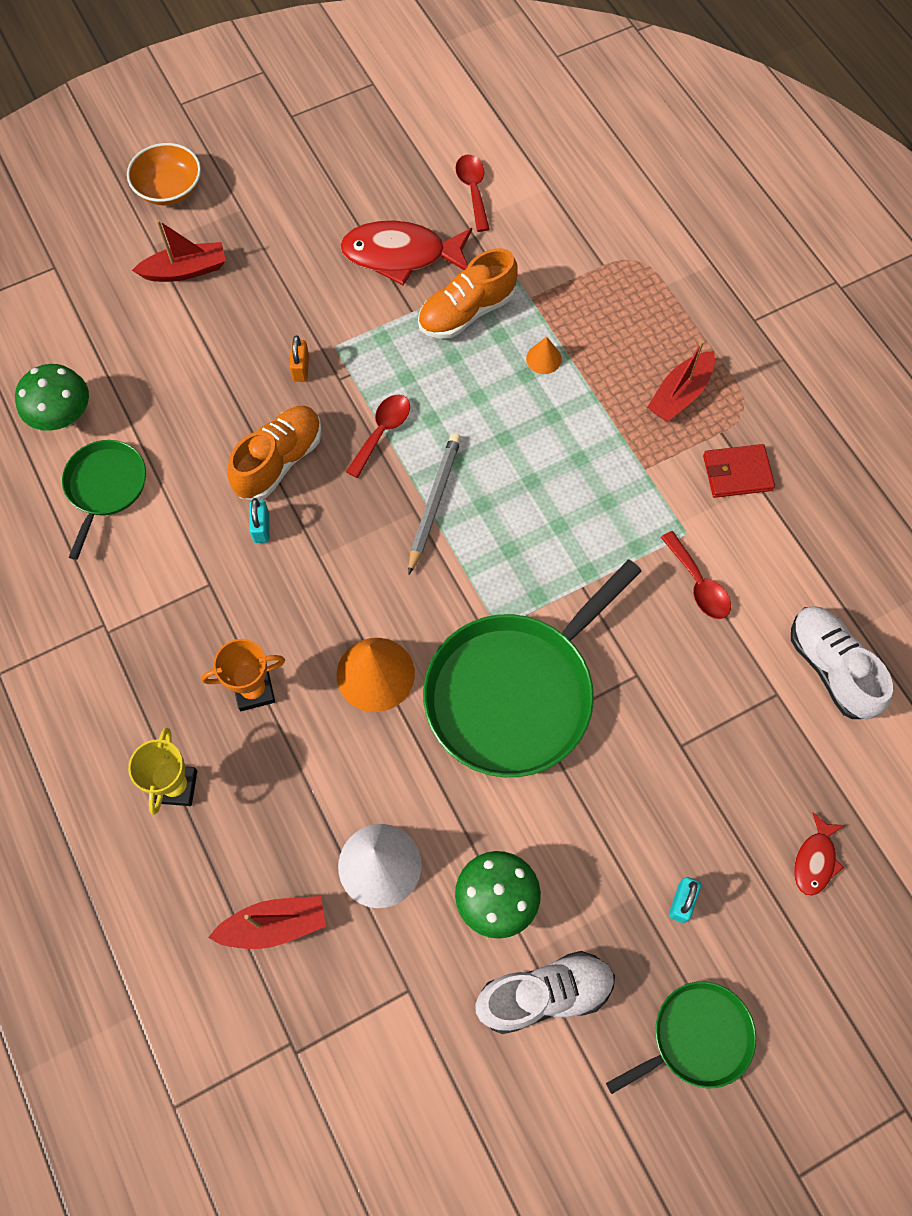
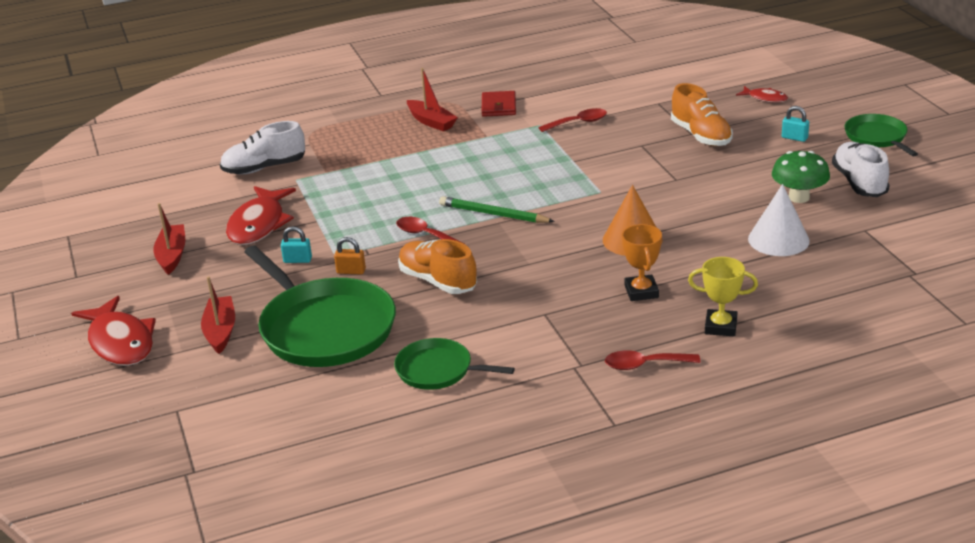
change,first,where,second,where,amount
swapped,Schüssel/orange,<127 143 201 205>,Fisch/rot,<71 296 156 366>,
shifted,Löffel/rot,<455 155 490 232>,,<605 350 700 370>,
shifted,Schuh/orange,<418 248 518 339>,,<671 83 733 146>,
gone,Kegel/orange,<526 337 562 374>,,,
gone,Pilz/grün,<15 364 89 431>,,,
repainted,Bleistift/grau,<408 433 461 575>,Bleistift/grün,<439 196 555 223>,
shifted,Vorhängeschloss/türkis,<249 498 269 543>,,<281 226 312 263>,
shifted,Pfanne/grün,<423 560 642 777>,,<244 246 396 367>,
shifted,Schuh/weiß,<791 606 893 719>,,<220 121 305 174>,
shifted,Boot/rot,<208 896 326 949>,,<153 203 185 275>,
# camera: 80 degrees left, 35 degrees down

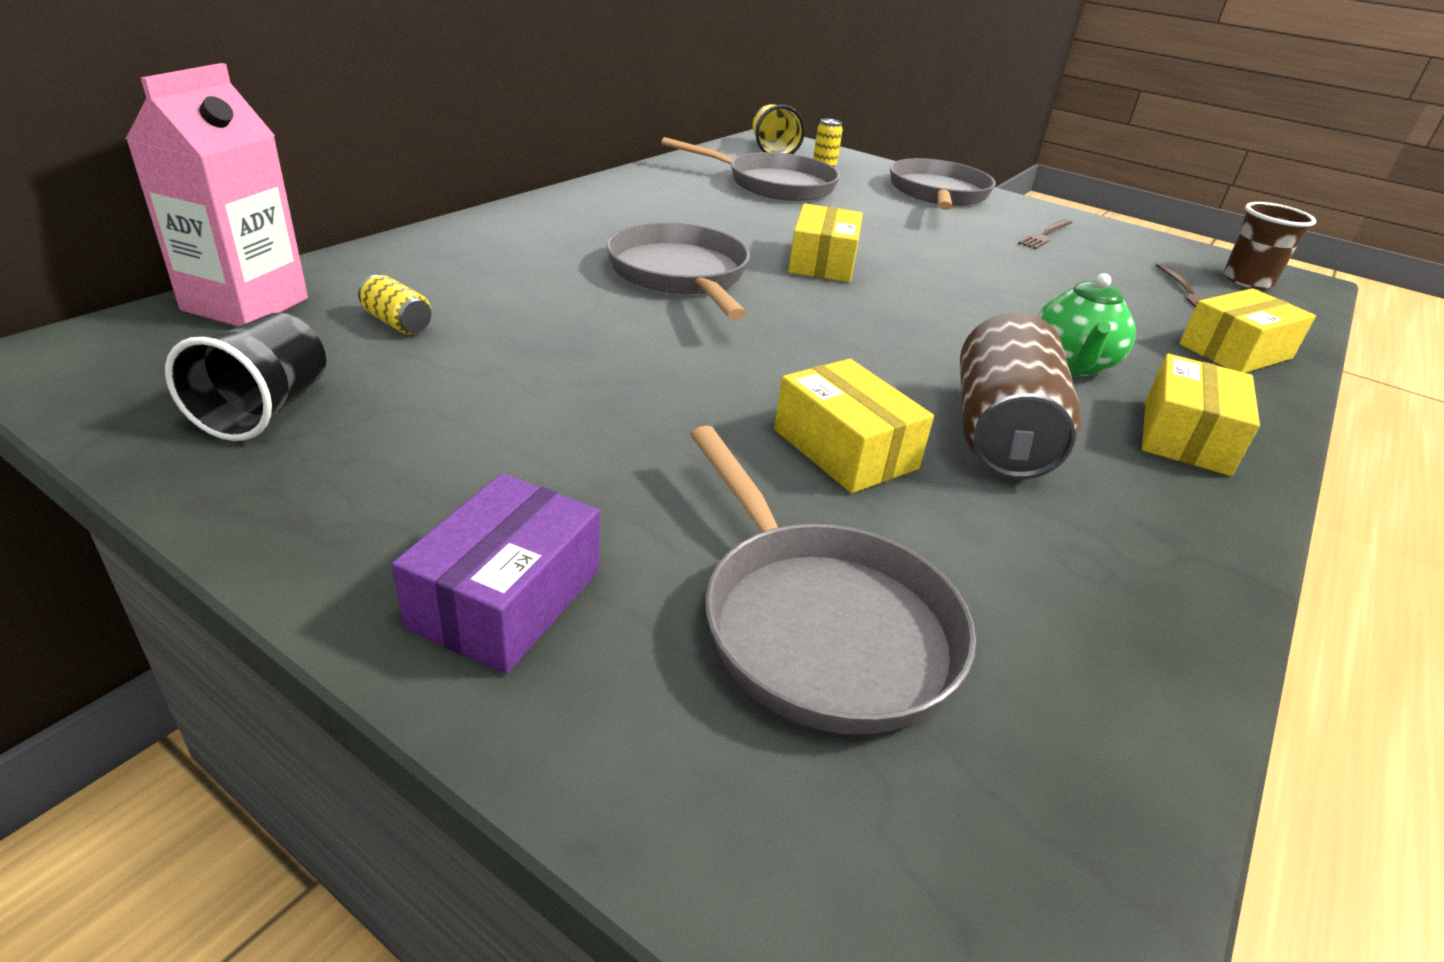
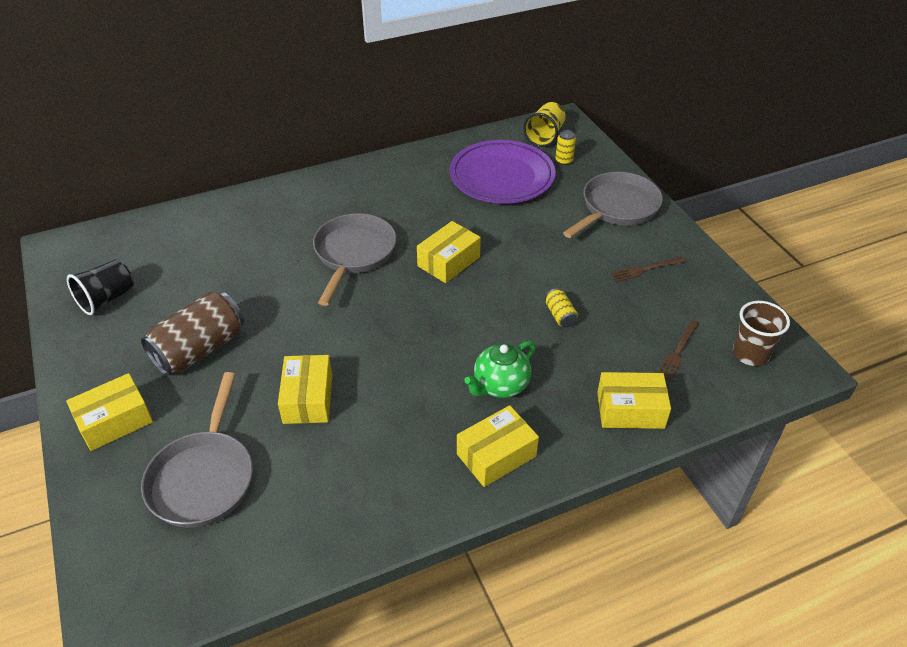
change,first,where,second,where,amount
gone,Getränkekarton/rosa,<126 63 308 326>,,,
swapped,Pfanne/grau,<661 137 840 201>,Teller/lila,<450 140 556 204>,
shifted,Dose/gelb,<358 275 431 335>,,<545 288 578 327>,
shifted,Dose/braun,<960 312 1082 479>,,<141 291 244 376>,
repainted,Schachtel/lila,<392 473 600 674>,Schachtel/gelb,<66 373 153 451>,
# camera: 35 degrees right, 10 degrees up

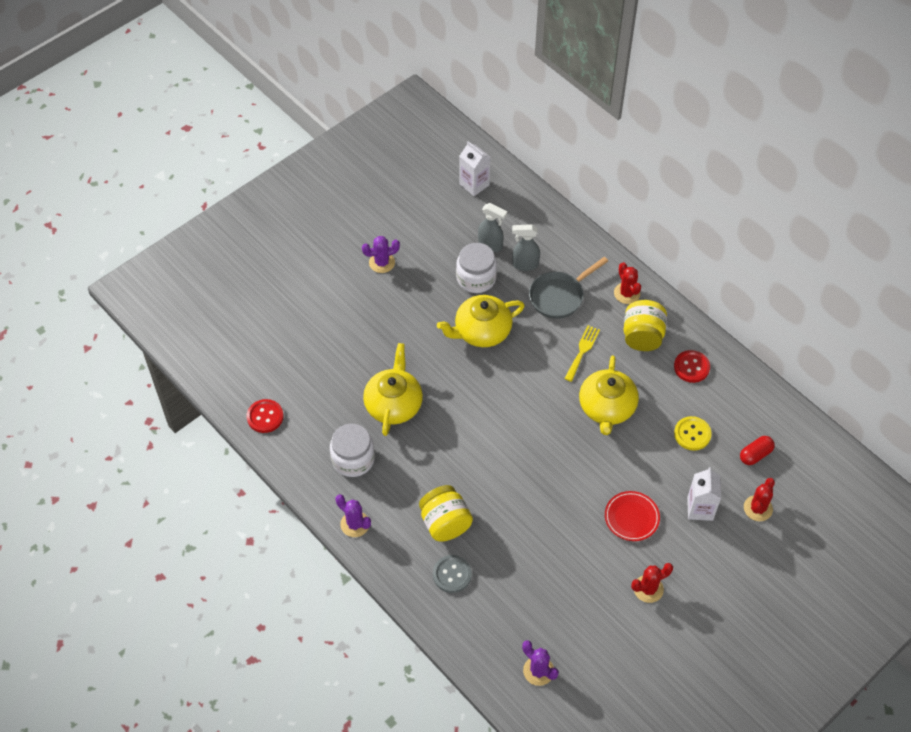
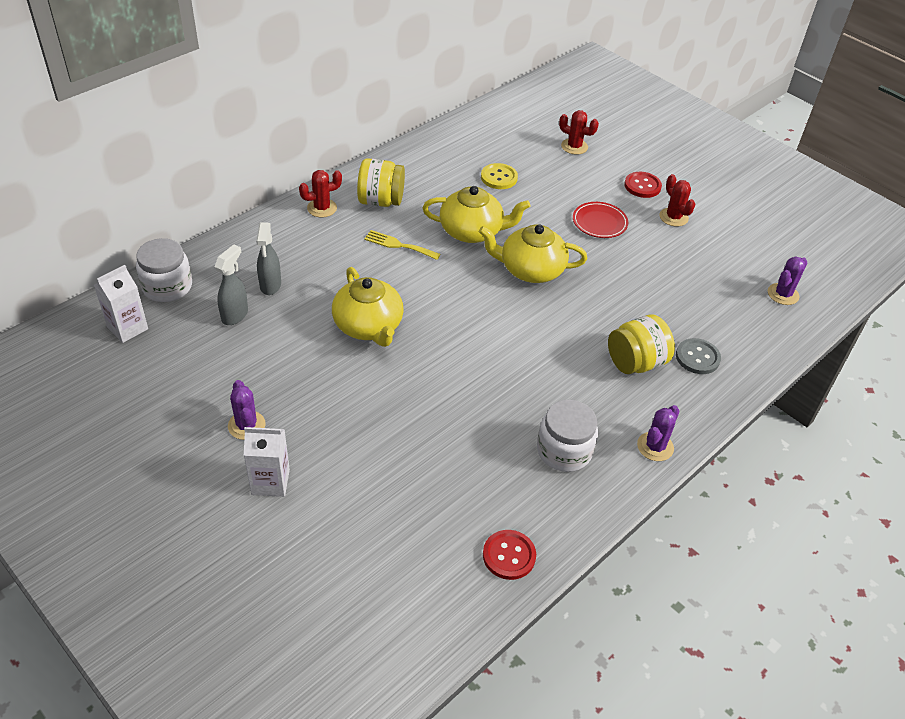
change,first,where,second,where,amount
shifted,Einmachglas/weiß,<456 243 497 293>,,<136 238 192 302>,
gone,Pfanne/grau,<529 257 608 319>,,,
shifted,Teekanne/gelb,<363 343 423 436>,,<479 225 587 283>,
shifted,Knopf/rot,<674 350 710 383>,,<624 172 662 198>,
gone,Kapsel/rot,<740 436 775 465>,,,
shifted,Getränkekarton/weiß,<687 467 721 521>,,<244 427 290 497>,
# camera: 95 degrees left, 10 degrees down

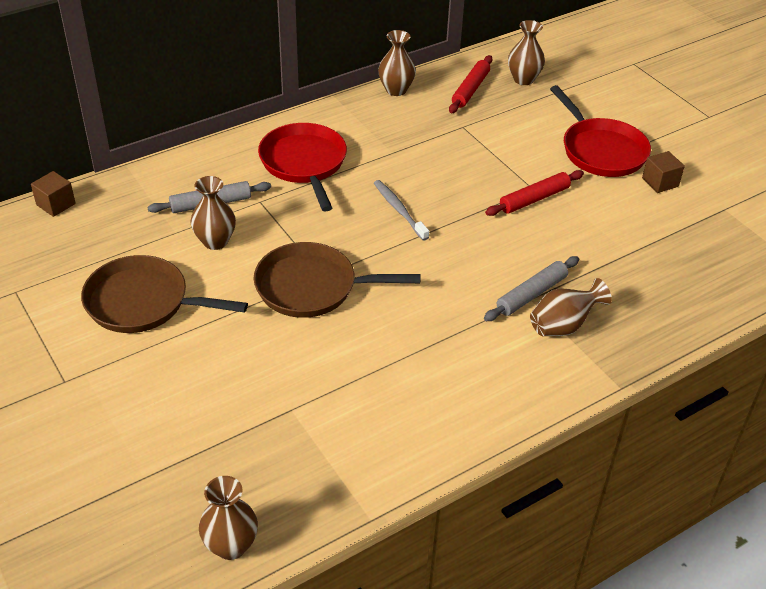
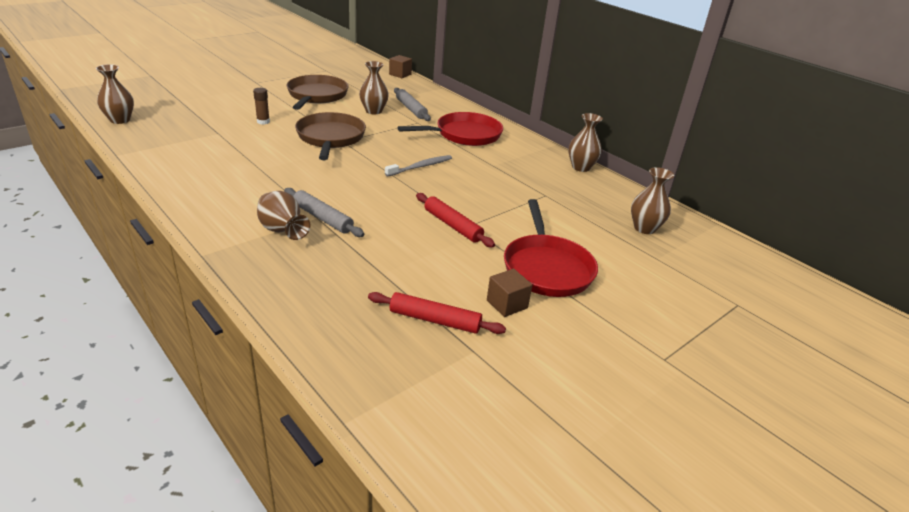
change,first,where,second,where,amount
shifted,Nudelholz/rot,<449 55 492 113>,,<368 292 506 334>,
rotated,Pfanne/rot,<550 85 651 177>,,<504 199 598 297>,60 degrees counterclockwise
new,,,Klebestift/braun,<253 88 270 125>,
# camera: 80 degrees right, 10 degrees down

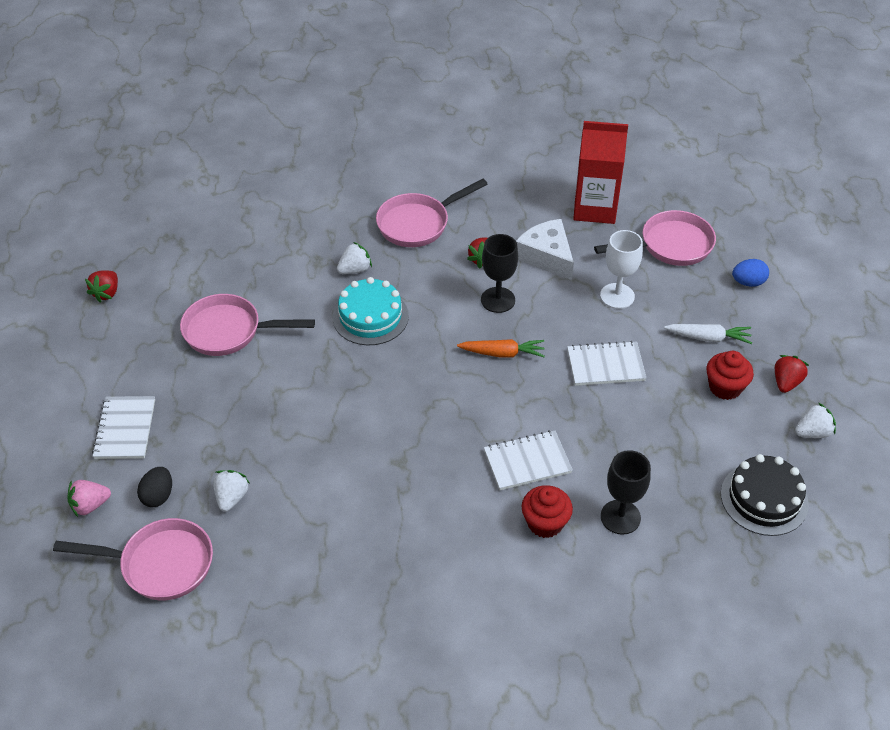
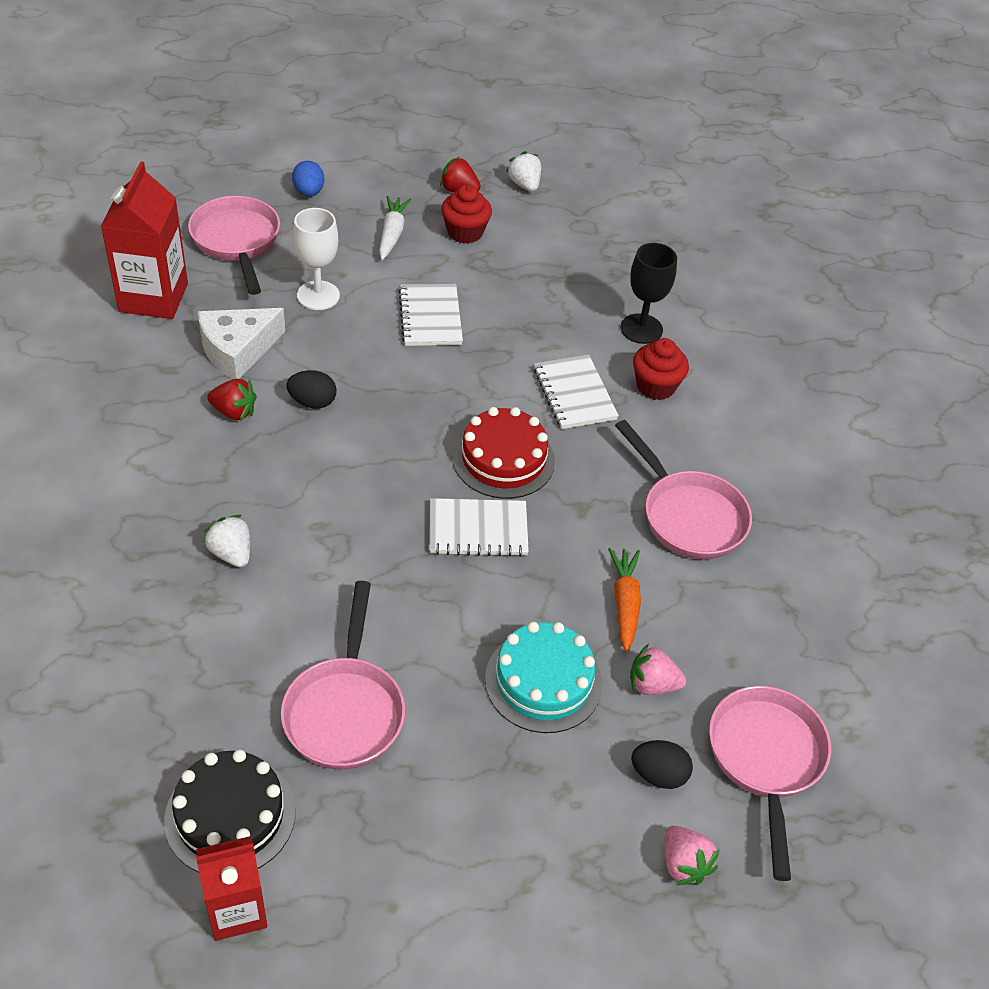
change,first,where,second,where,amount
shifted,Pfanne/rosa,<376 179 488 247>,,<615 420 752 560>,
swapped,Kelch/schwarz,<481 234 518 313>,Ei/schwarz,<286 370 337 409>,
swapped,Erdbeere/rot,<85 270 118 302>,Getränkekarton/rot,<196 836 267 941>,
shifted,Kuchen/türkis,<333 277 409 345>,,<485 622 602 733>,
shifted,Karotte/orange,<457 339 545 358>,,<608 548 641 652>,
shifted,Notizbuch/weiß,<92 396 155 459>,,<429 498 529 557>,
shifted,Kuchen/schwarz,<721 454 809 536>,,<164 750 295 872>,
repainted,Erdbeere/weiß,<213 470 249 512>,Erdbeere/rosa,<630 644 686 695>,
new,,,Kuchen/rot,<452 407 555 499>,
# camera: 95 degrees left, 0 degrees up

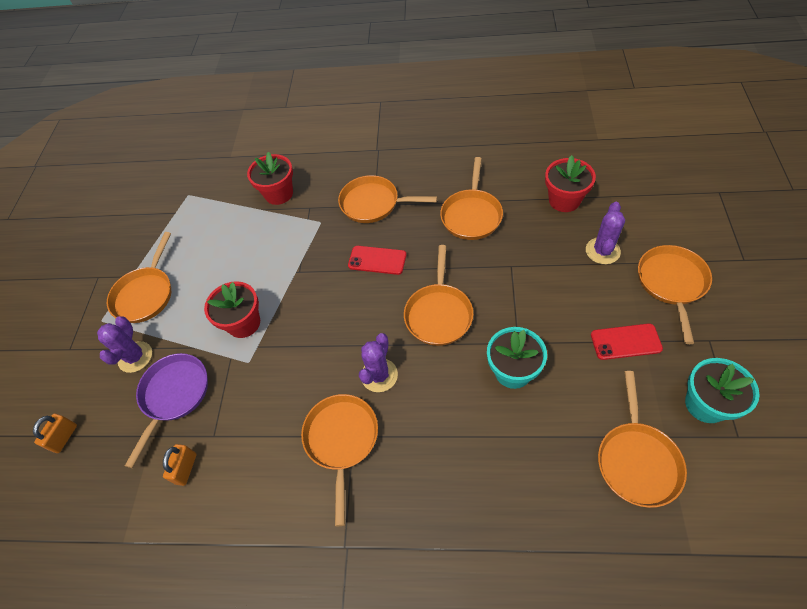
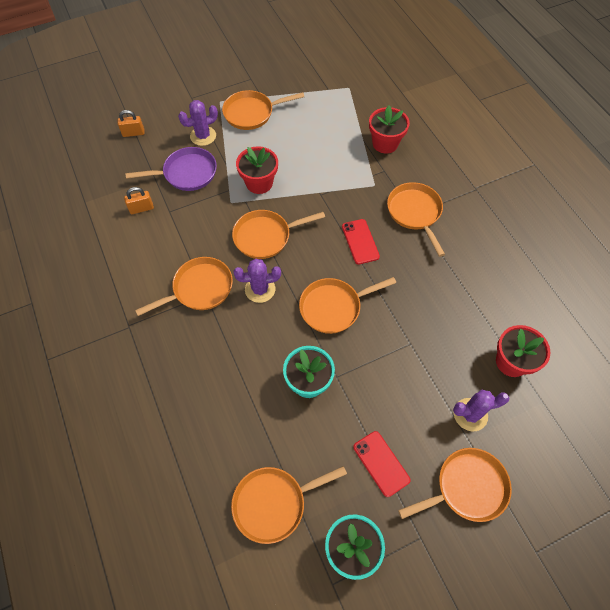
change,first,where,second,where,amount
shifted,Pfanne/orange,<440 157 503 240>,,<232 210 325 259>,
# camera: 55 degrees right, 5 degrees up

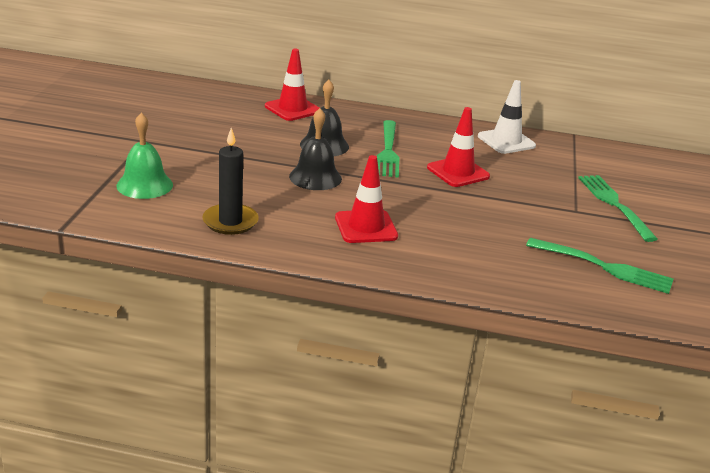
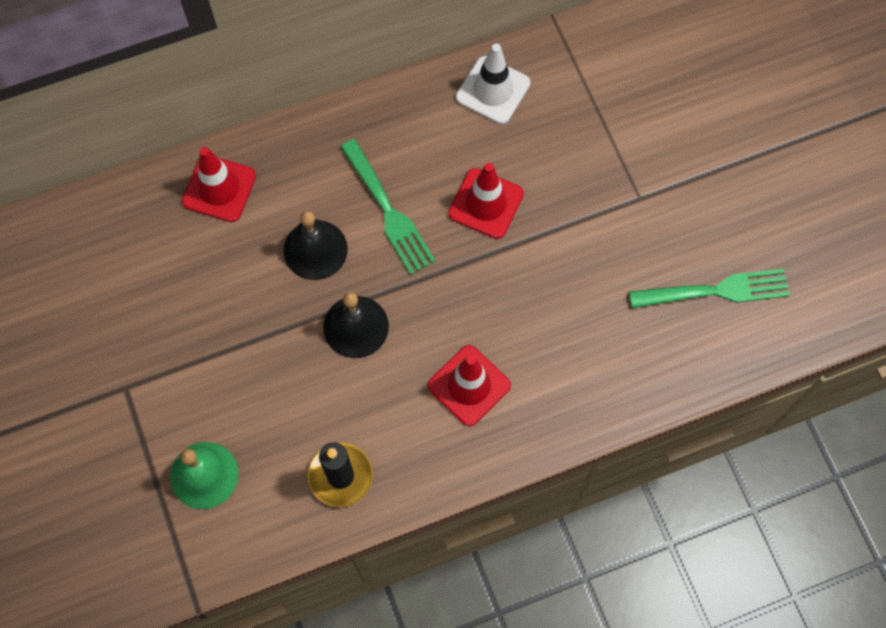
change,first,where,second,where,amount
gone,Gabel/grün,<578 175 658 242>,,,
# camera: 30 degrees left, 40 degrees up

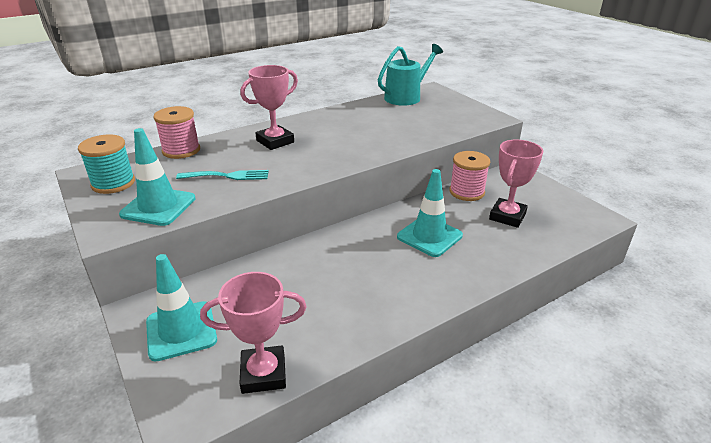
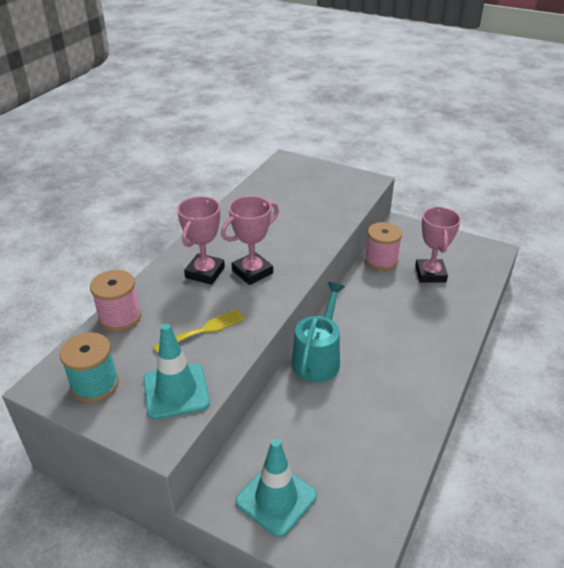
change,first,where,second,where,amount
shifted,Gießkanne/türkis,<378 44 443 106>,,<292 282 345 382>,
gone,Leitkegel/türkis,<397 169 463 257>,,,
repainted,Gabel/türkis,<176 170 269 180>,Gabel/gelb,<153 309 245 353>,
shifted,Pokal/rosa,<200 272 307 394>,,<221 196 279 285>,
# camera: 30 degrees left, 5 degrees up

